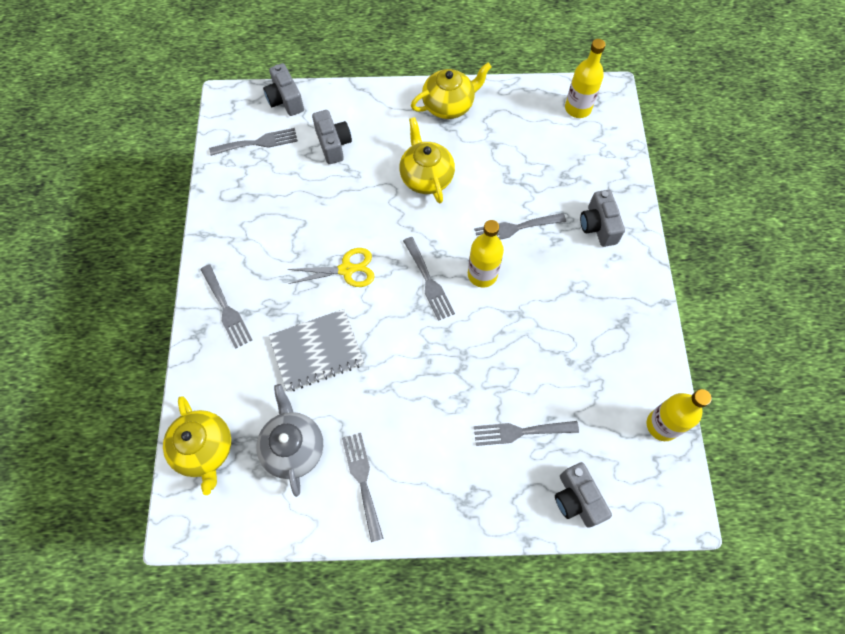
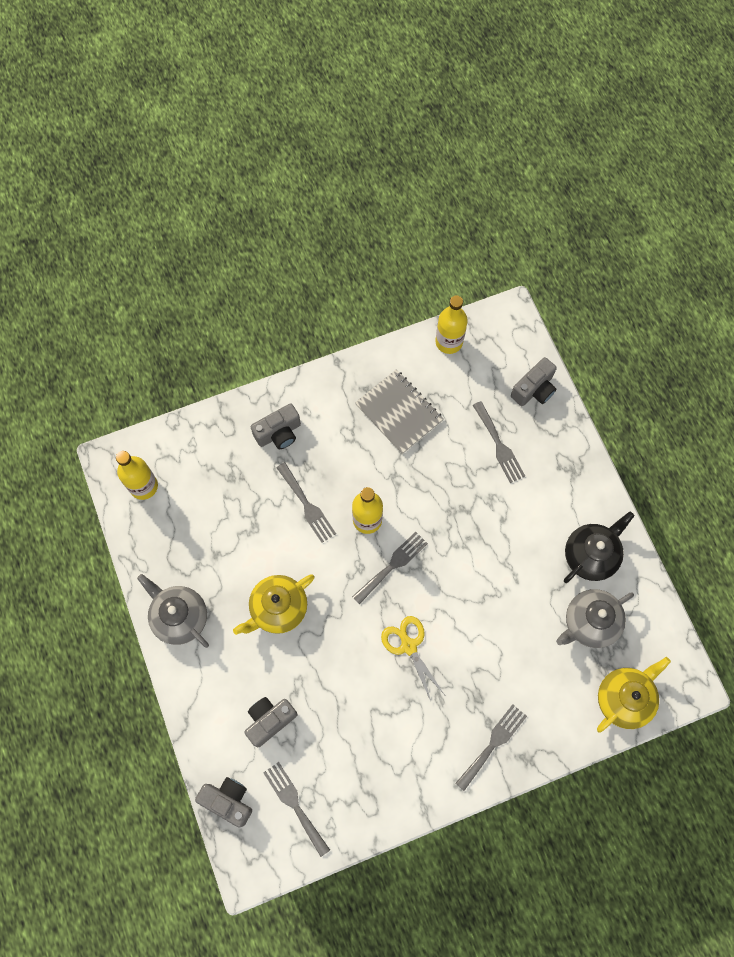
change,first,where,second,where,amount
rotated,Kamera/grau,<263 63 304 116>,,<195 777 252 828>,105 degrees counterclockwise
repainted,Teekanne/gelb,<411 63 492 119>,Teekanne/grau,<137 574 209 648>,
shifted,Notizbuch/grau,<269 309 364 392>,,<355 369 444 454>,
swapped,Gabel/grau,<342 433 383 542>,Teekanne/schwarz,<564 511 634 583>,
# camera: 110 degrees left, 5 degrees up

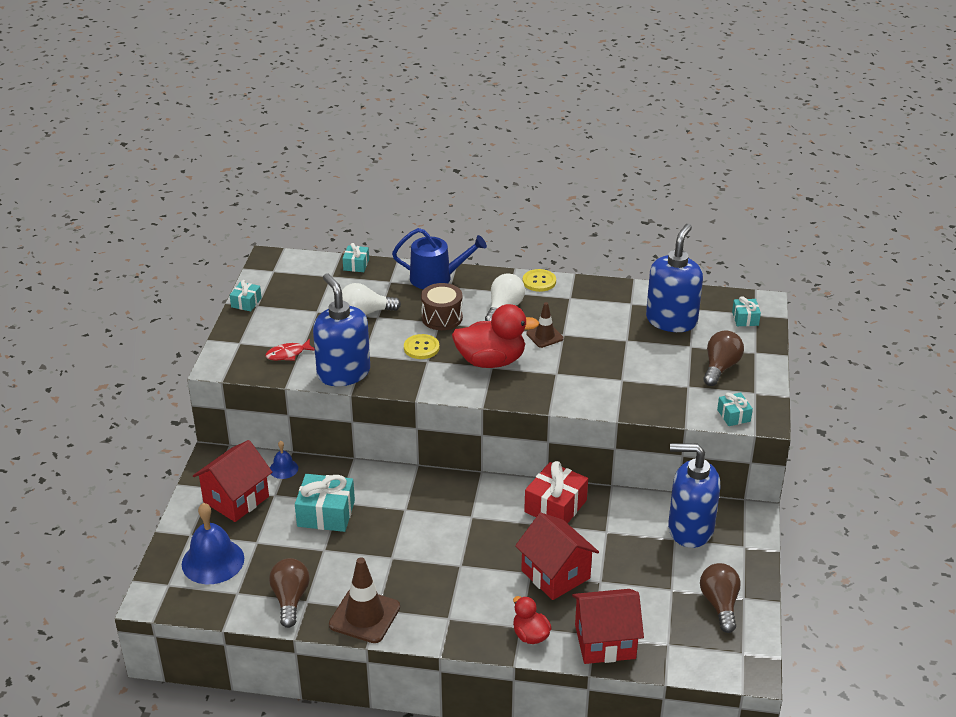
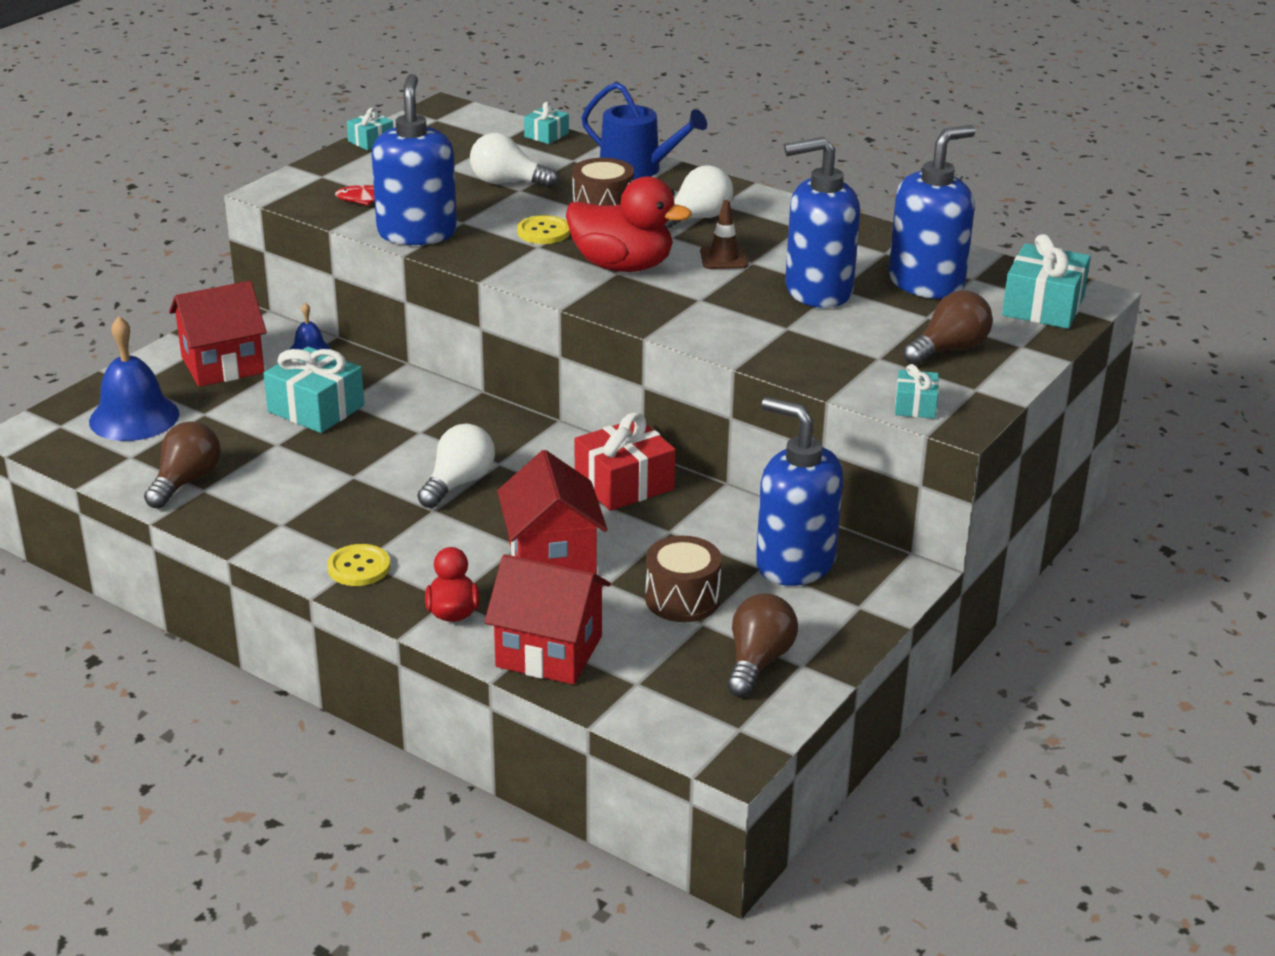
change,first,where,second,where,amount
shifted,Knopf/gelb,<523 269 556 292>,,<327 544 390 586>,
scaled,Geschenk/türkis,<732 296 761 326>,,<1002 234 1091 329>,x1.85
gone,Leitkegel/braun,<329 557 400 643>,,,
new,,,Seifenspender/blau,<784 137 860 308>,
new,,,Glühbirne/weiß,<418 424 495 508>,
new,,,Trommel/braun,<645 536 722 622>,
# camera: 25 degrees right, 5 degrees down

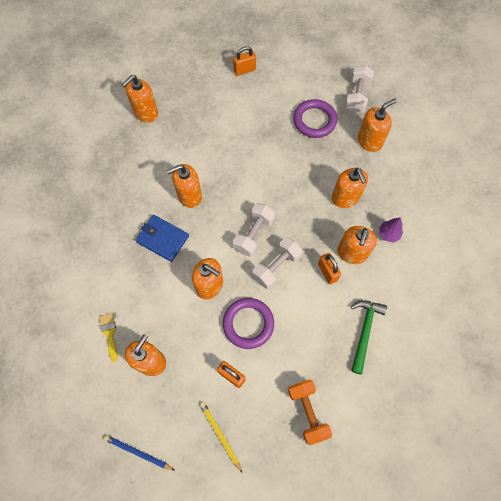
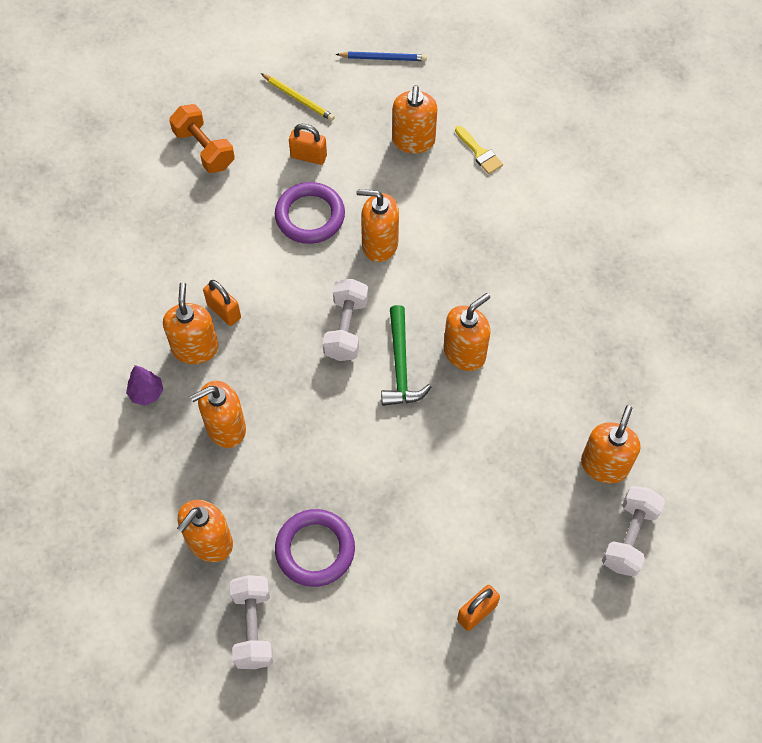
change,first,where,second,where,amount
rotated,Seifenspender/orange,<332 167 368 208>,,<190 381 246 448>,75 degrees counterclockwise
gone,Geldbörse/blau,<135 215 189 262>,,,
shifted,Hantel/weiß,<252 237 303 289>,,<602 486 665 577>,
shifted,Hammer/grün,<351 300 387 374>,,<381 305 431 406>,
# camera: 160 degrees right, 5 degrees down

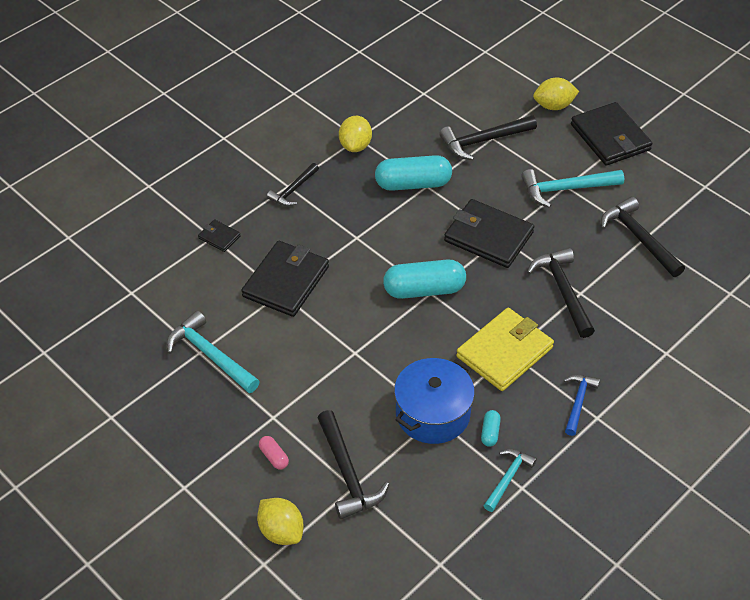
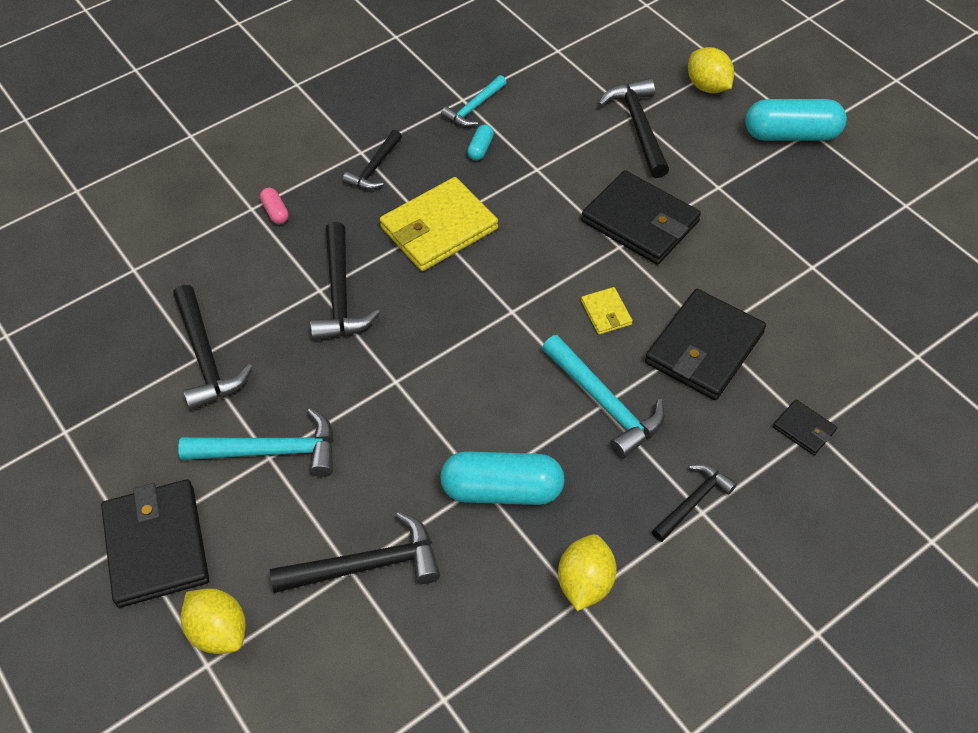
change,first,where,second,where,amount
rotated,Zitrone/gelb,<533 78 579 110>,,<181 588 246 654>,45 degrees clockwise
shifted,Geldbörse/schwarz,<444 199 534 268>,,<581 170 701 265>,
shifted,Kapsel/türkis,<383 259 466 299>,,<745 99 847 141>,
shifted,Hammer/türkis,<166 311 260 393>,,<542 335 665 459>,
gone,Kochtopf/blau,<394 358 475 444>,,,
repainted,Hammer/blau,<564 375 600 436>,Hammer/schwarz,<343 130 402 190>,
shifted,Kapsel/rosa,<259 436 289 470>,,<260 188 289 224>,
new,,,Geldbörse/gelb,<581 287 633 335>,
# camera: 170 degrees left, 5 degrees up

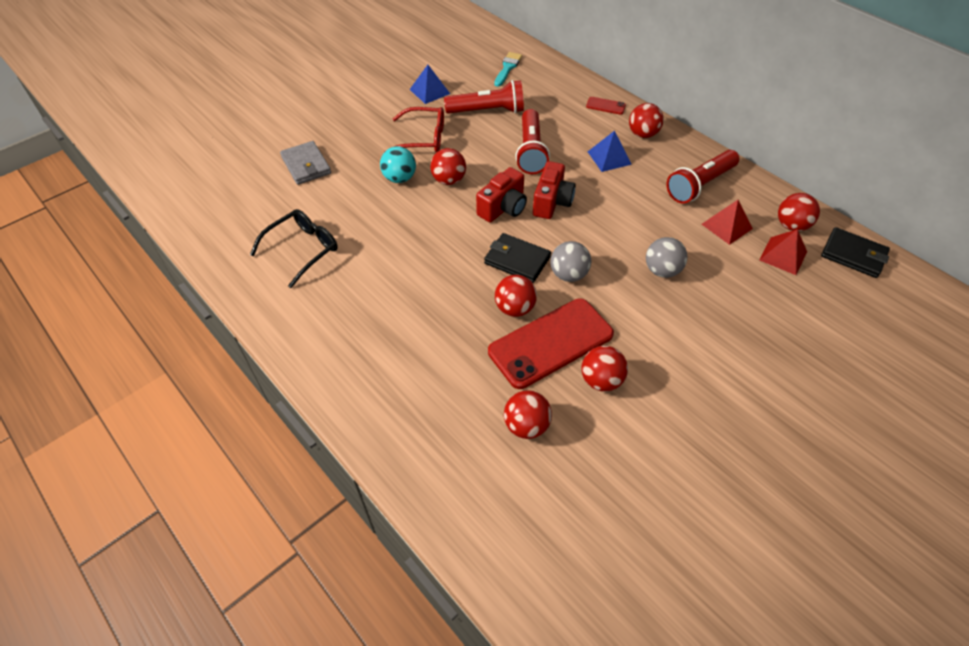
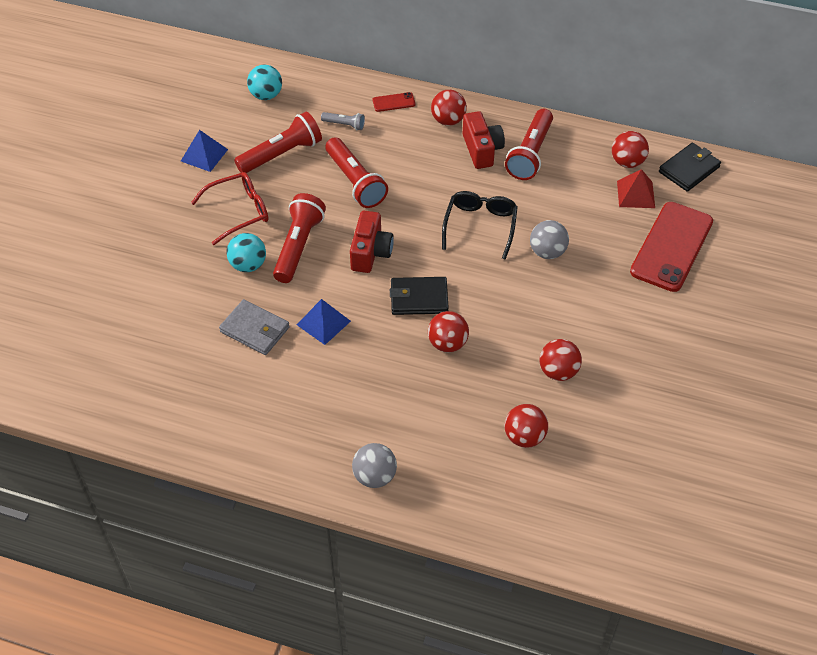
change,first,where,second,where,amount
swapped,Pinsel/türkis,<494 52 522 87>,Ball/türkis,<247 65 282 100>,
shifted,Pyramide/blau,<588 131 632 172>,,<297 299 351 345>,
shifted,Geldbörse/grau,<280 141 331 185>,,<219 299 290 355>,
swapped,Ball/rot,<430 148 466 185>,Taschenlampe/rot,<273 193 326 283>,
shifted,Kamera/rot,<533 161 576 219>,,<463 111 505 169>,
gone,Pyramide/rot,<702 200 753 245>,,,
shifted,Brille/schwarz,<250 209 338 288>,,<442 191 518 260>,
rotated,Geldbörse/schwarz,<821 227 890 278>,,<659 143 721 192>,45 degrees counterclockwise
shifted,Ball/grau,<550 241 591 282>,,<352 443 397 488>,
shifted,Handy/rot,<488 298 614 389>,,<630 202 713 292>,
new,,,Taschenlampe/grau,<321 112 365 130>,
# camera: 30 degrees left, 0 degrees up

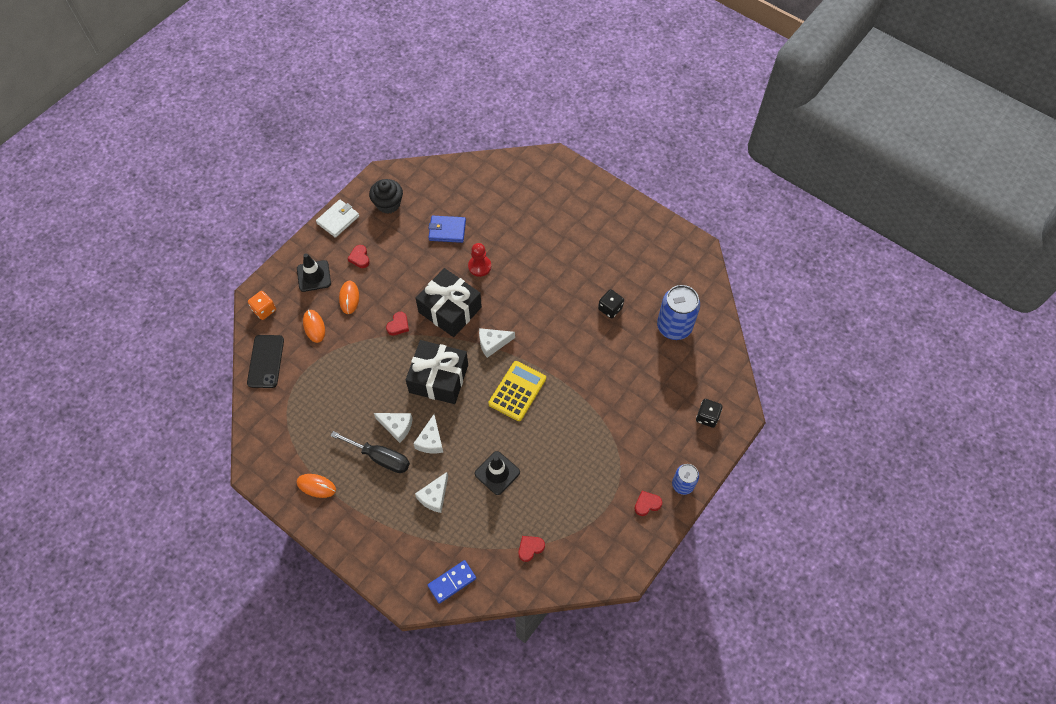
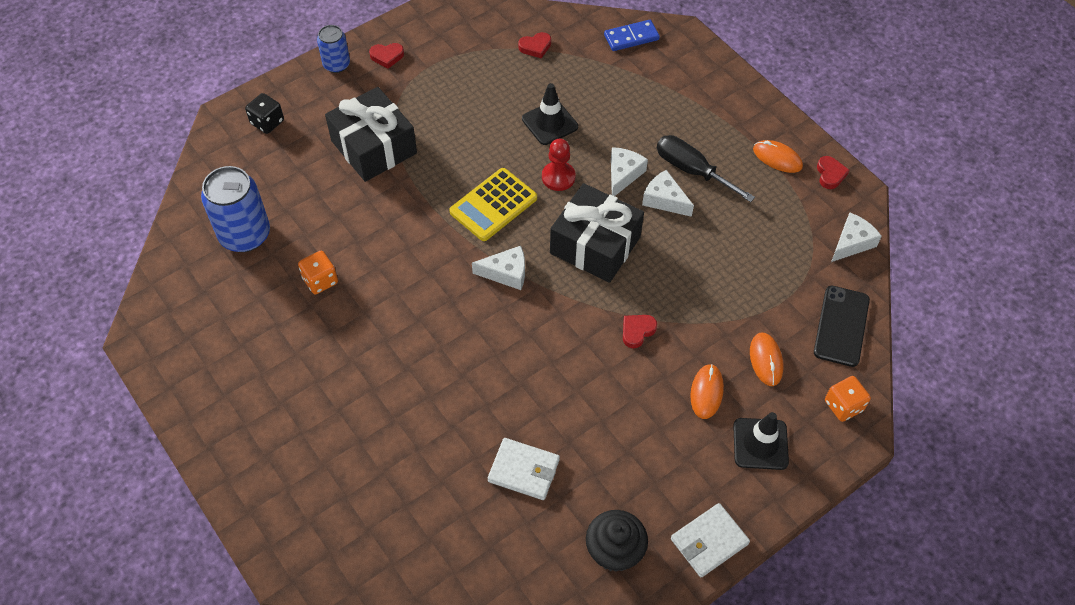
change,first,where,second,where,amount
repainted,Geldbörse/blau,<428 216 466 243>,Geldbörse/weiß,<488 438 560 500>,
shifted,Bauer/rot,<468 243 491 277>,,<542 139 576 191>,
shifted,Herz/rot,<347 245 370 268>,,<817 156 849 189>,
shifted,Geschenk/schwarz,<416 268 482 337>,,<325 87 417 182>,
repainted,Spielwürfel/schwarz,<598 289 624 319>,Spielwürfel/orange,<298 251 338 294>,
shifted,Käse/weiß,<415 472 448 513>,,<831 213 882 262>,
# camera: 165 degrees left, 5 degrees down

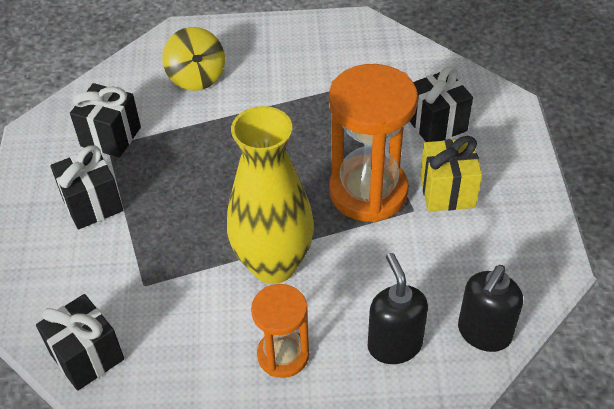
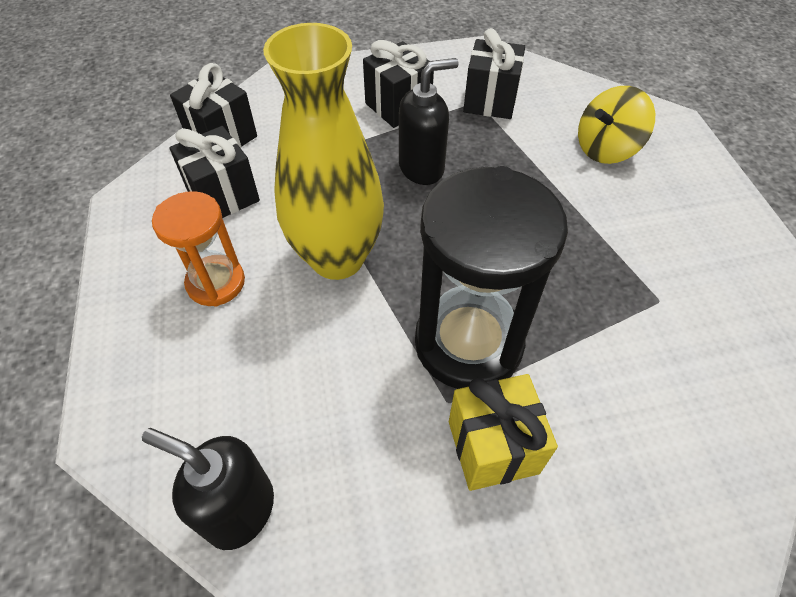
change,first,where,second,where,amount
repainted,Sanduhr/orange,<329 64 418 223>,Sanduhr/schwarz,<415 166 568 389>,
shifted,Geschenk/schwarz,<410 66 473 142>,,<169 126 260 218>,
shifted,Seifenspender/schwarz,<368 253 428 364>,,<399 58 459 185>,
# camera: 80 degrees right, 5 degrees up

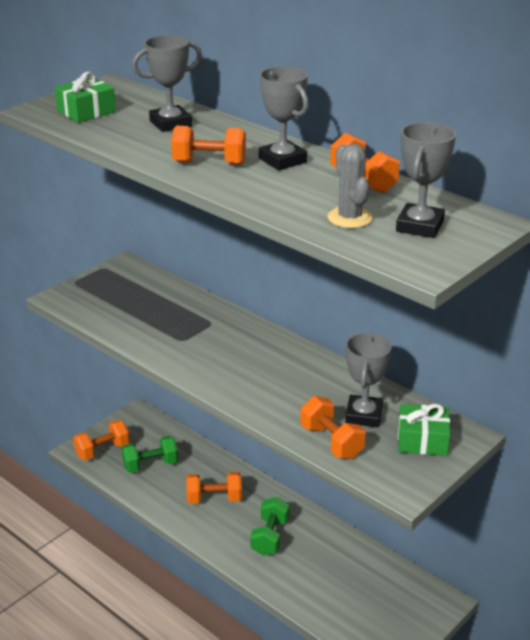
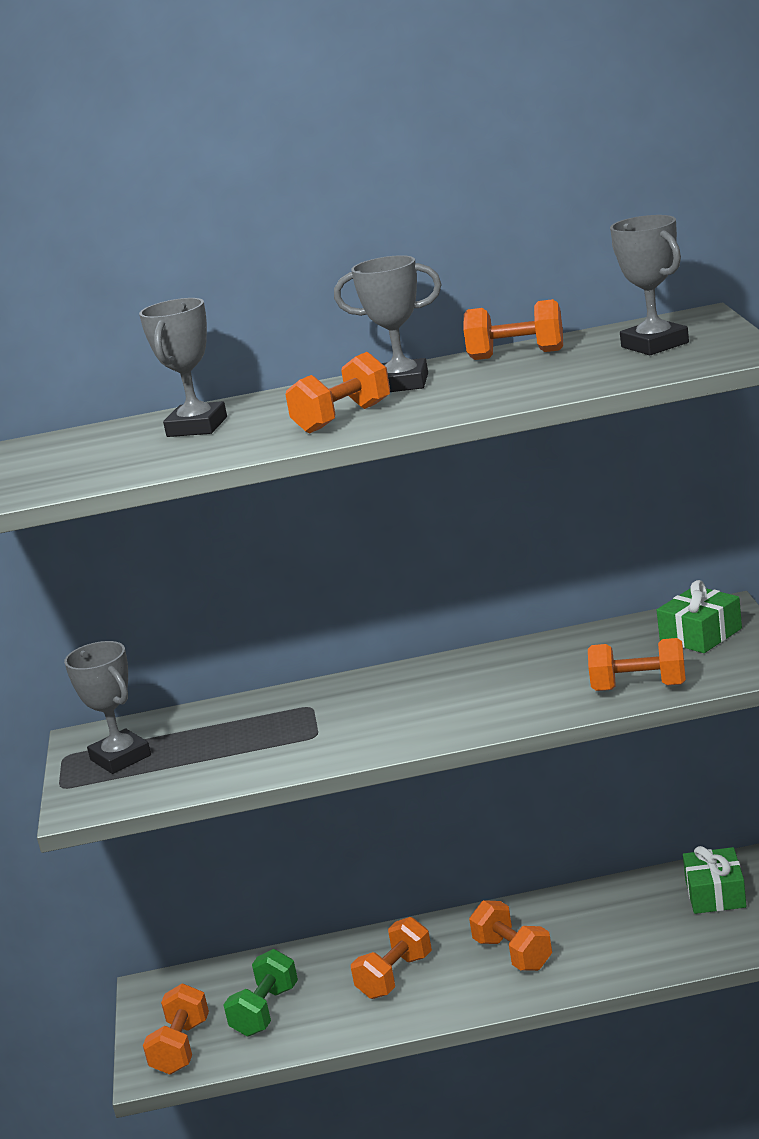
change,first,where,second,where,amount
shifted,Geschenk/grün,<55 72 116 123>,,<683 846 746 914>,
gone,Kaktus/grau,<328 144 372 228>,,,
shifted,Pokal/grau,<345 333 392 427>,,<64 641 151 774>,
repainted,Hantel/grün,<250 497 289 556>,Hantel/orange,<469 900 552 971>,
# camera: 45 degrees left, 10 degrees down

